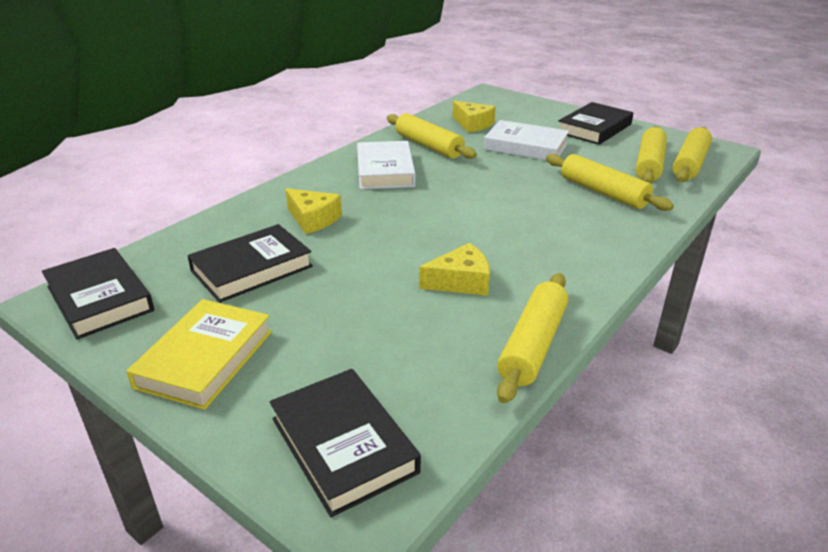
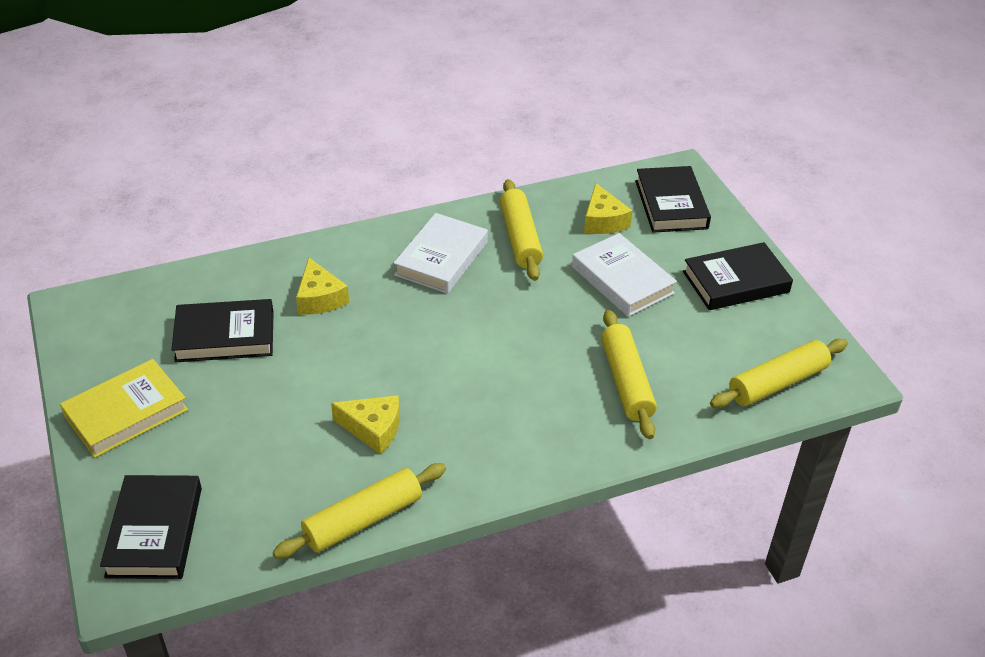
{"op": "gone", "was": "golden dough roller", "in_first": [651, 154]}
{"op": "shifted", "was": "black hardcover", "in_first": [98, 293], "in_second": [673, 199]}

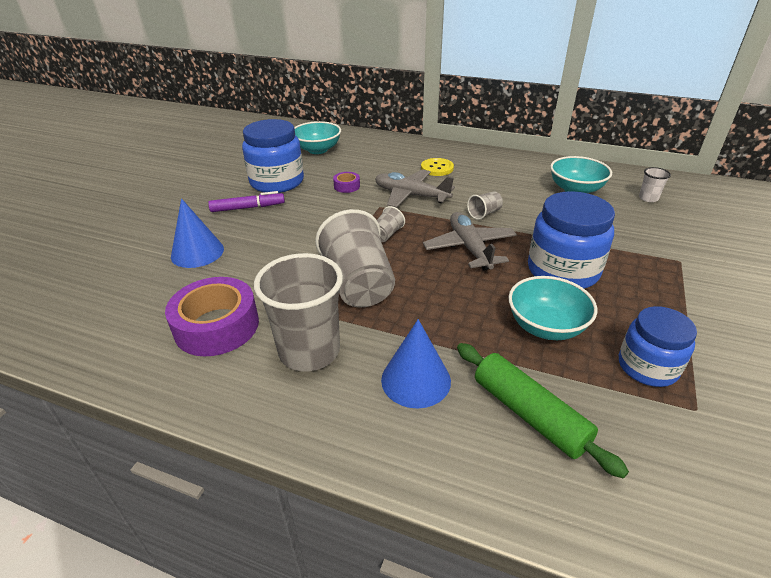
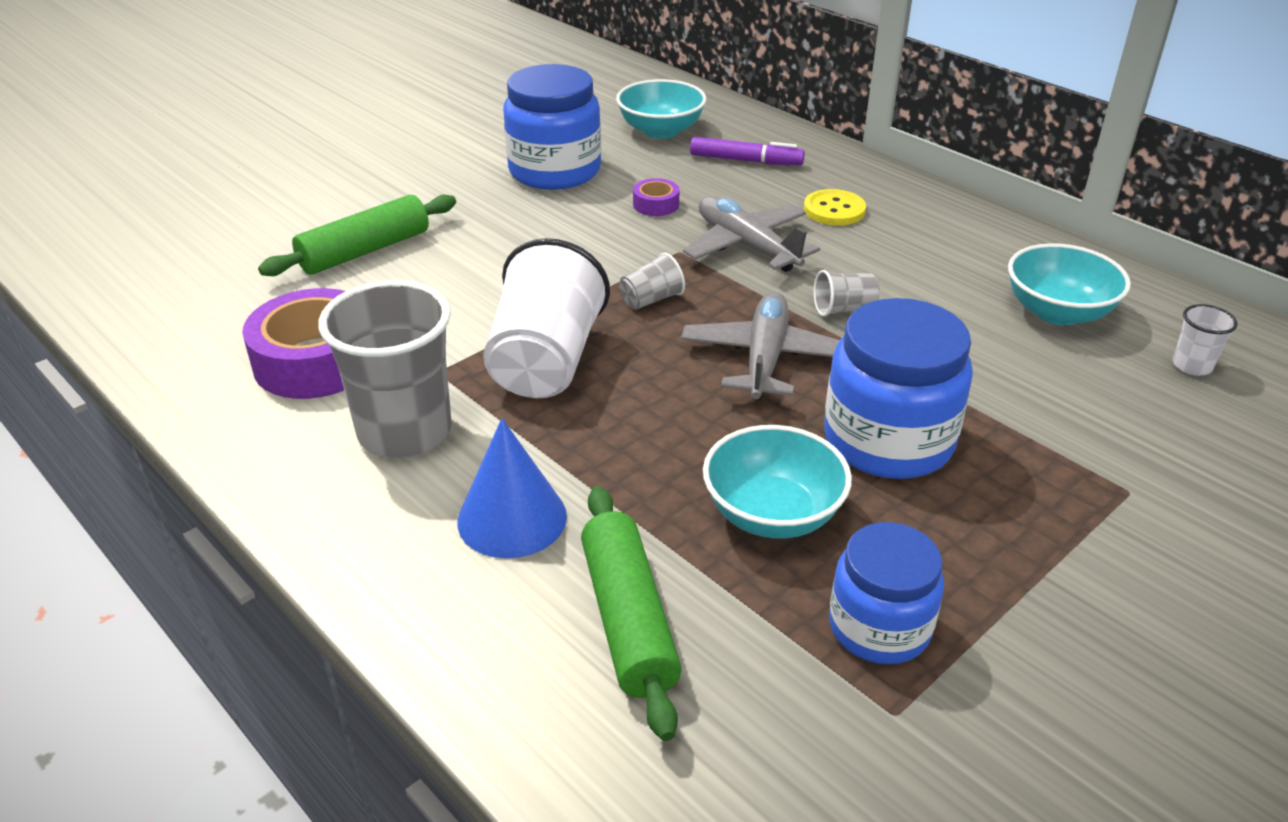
{"op": "shifted", "was": "royal purple felt pen", "in_first": [246, 201], "in_second": [747, 151]}
{"op": "swapped", "was": "blue cone shape", "now": "leaf-green dough roller", "in_first": [197, 233], "in_second": [357, 235]}
{"op": "repainted", "was": "ash-grey beaker", "now": "white beaker", "in_first": [355, 258], "in_second": [546, 318]}

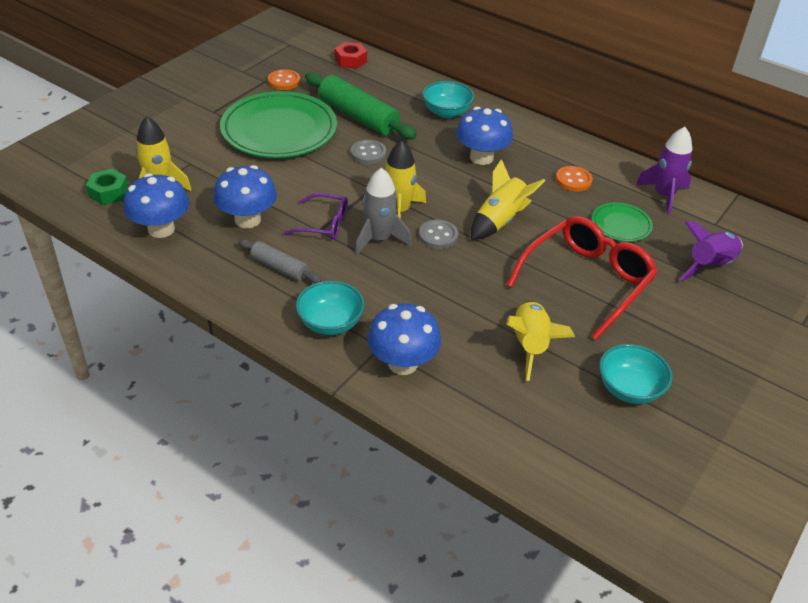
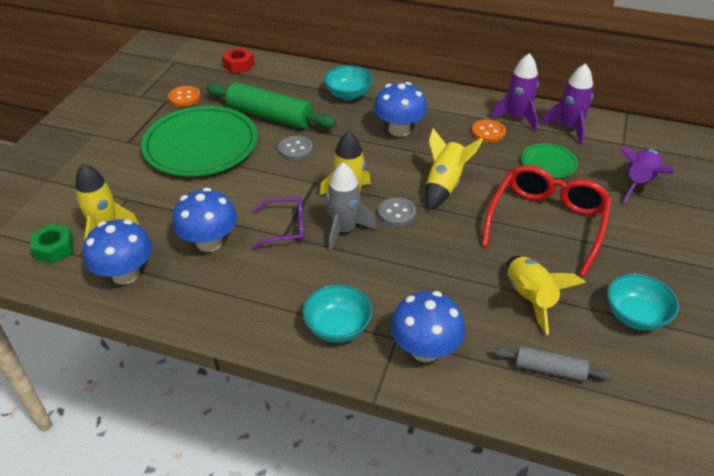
{"op": "new", "now": "royal purple toy rocket", "in_second": [514, 92]}
{"op": "shifted", "was": "ash-grey dough roller", "in_first": [280, 261], "in_second": [553, 363]}

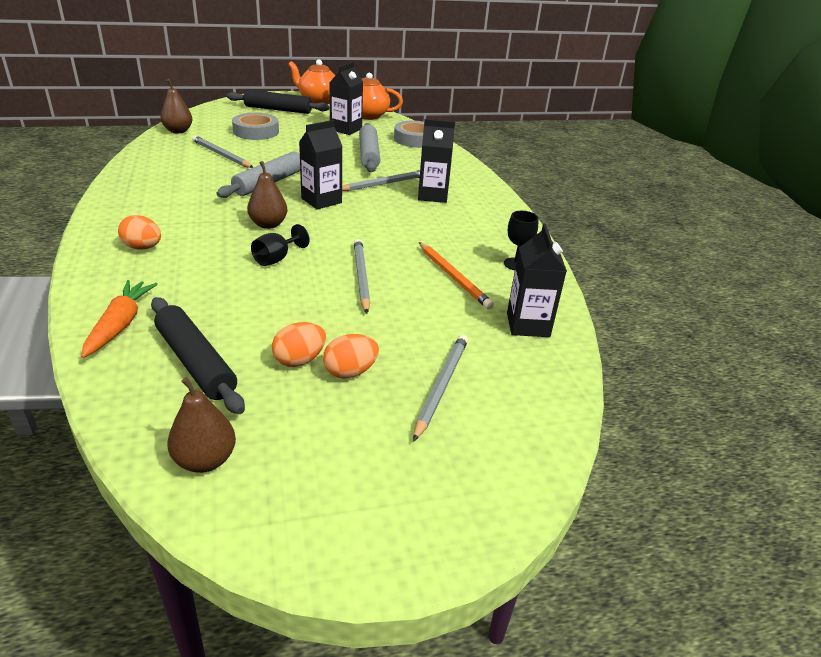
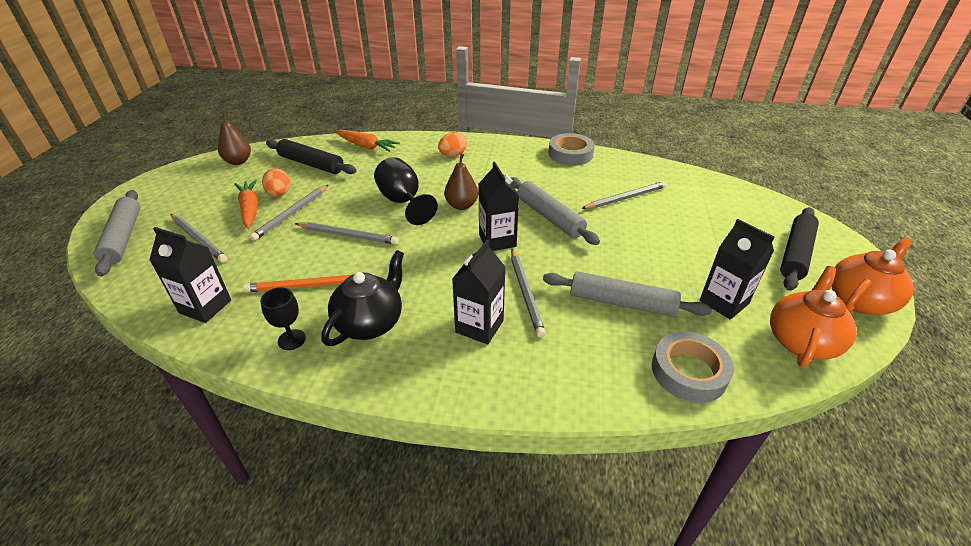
{"op": "gone", "was": "brown pear fruit", "in_first": [176, 106]}
{"op": "new", "now": "ash-grey dough roller", "in_second": [117, 233]}
{"op": "new", "now": "ash-grey wooden pencil", "in_second": [289, 213]}
{"op": "new", "now": "black teapot", "in_second": [362, 298]}
{"op": "shifted", "was": "ash-grey tape", "in_first": [255, 126], "in_second": [572, 149]}
{"op": "swapped", "was": "orange egg", "now": "orange toy carrot", "in_first": [351, 356], "in_second": [246, 204]}
{"op": "rotated", "was": "black dough roller", "in_first": [198, 355], "in_second": [311, 156], "clockwise": 45}
{"op": "scaled", "was": "black goblet", "in_first": [280, 245], "in_second": [406, 191], "ratio": 1.65}

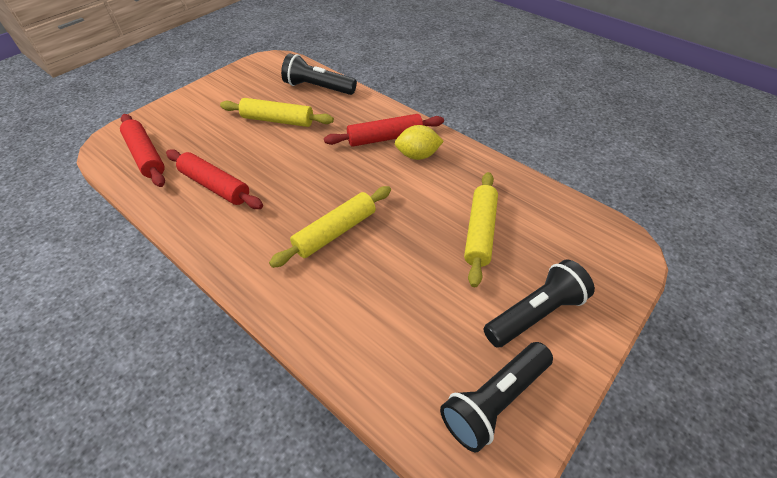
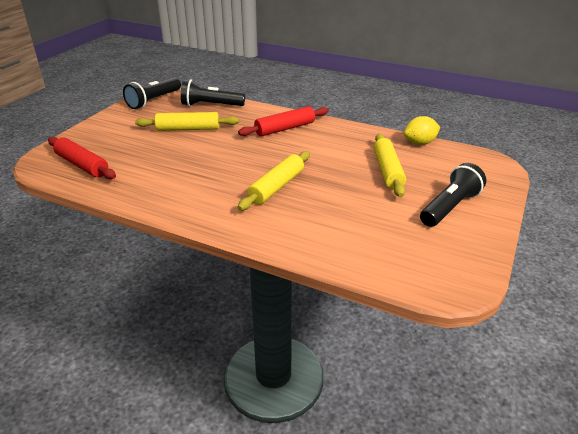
{"op": "gone", "was": "crimson dough roller", "in_first": [214, 179]}
{"op": "shifted", "was": "golden citrus fruit", "in_first": [419, 142], "in_second": [422, 130]}
{"op": "shifted", "was": "black pocket torch", "in_first": [496, 397], "in_second": [152, 93]}

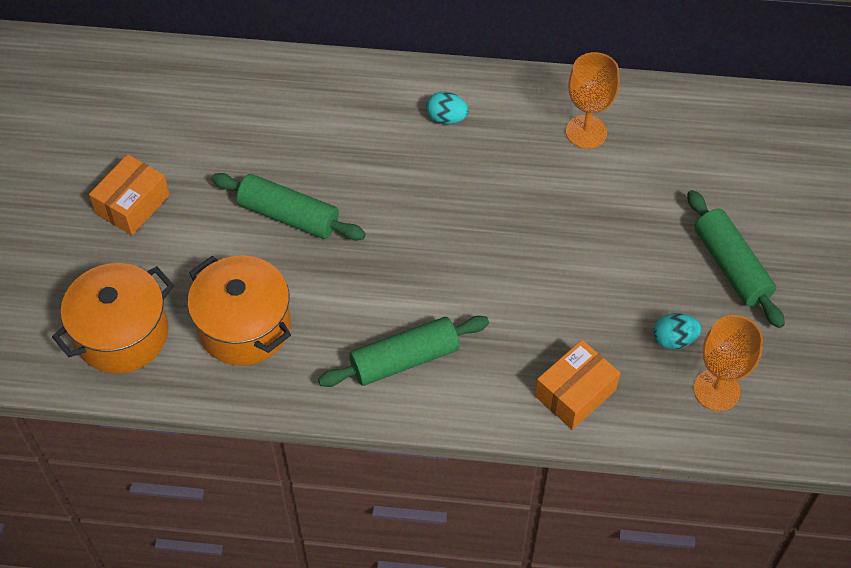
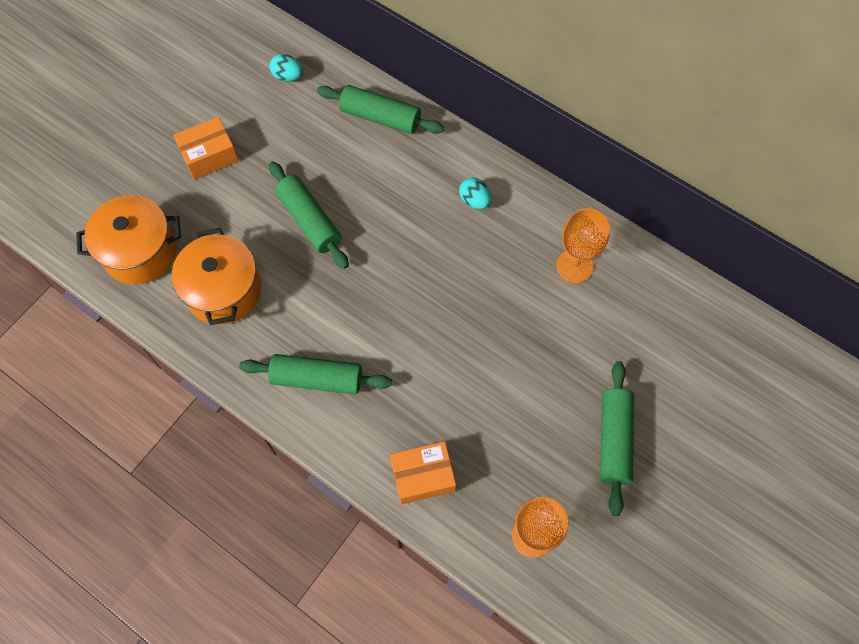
{"op": "new", "now": "leaf-green dough roller", "in_second": [380, 109]}
{"op": "shifted", "was": "teal egg", "in_first": [677, 331], "in_second": [286, 68]}

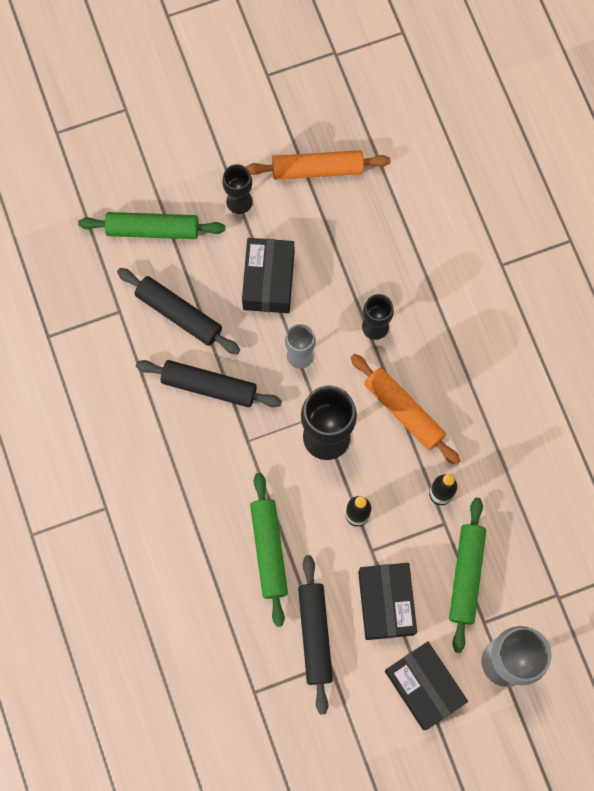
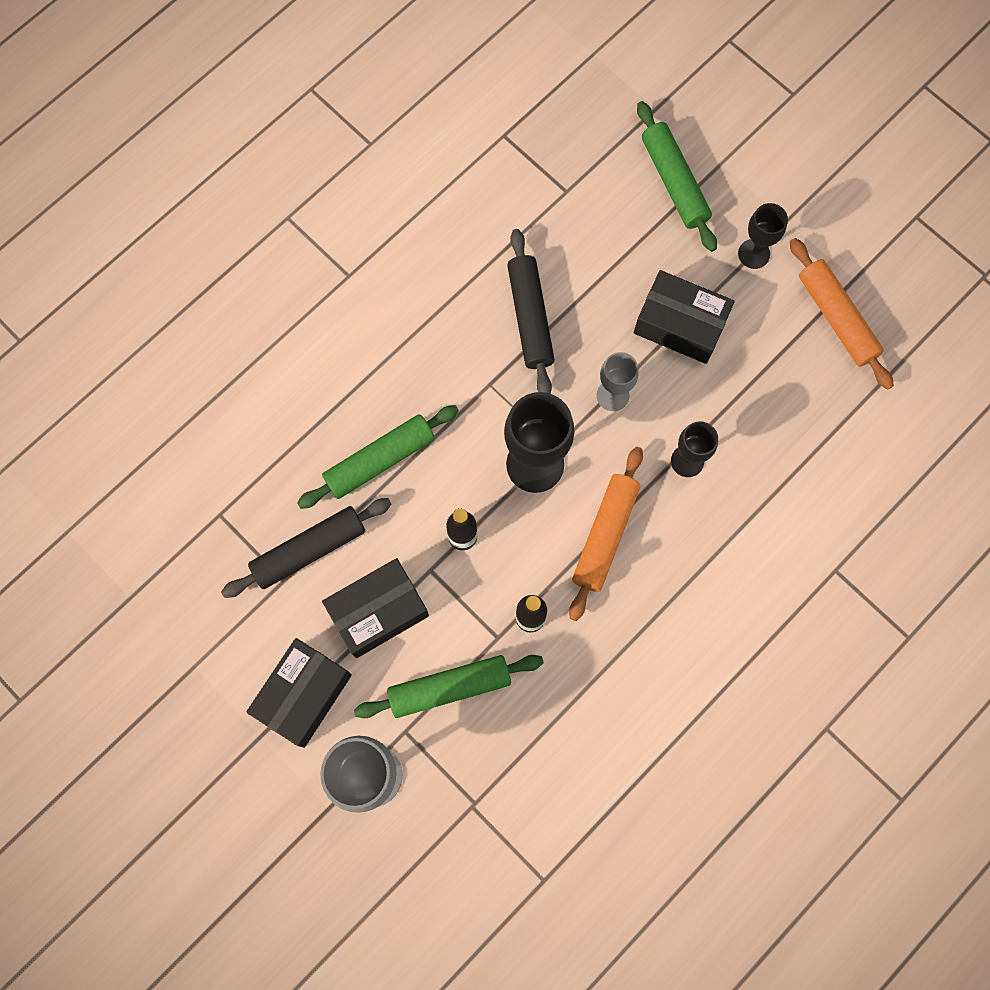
{"op": "gone", "was": "black dough roller", "in_first": [178, 311]}
{"op": "rotated", "was": "black box", "in_first": [268, 275], "in_second": [684, 317], "clockwise": 45}

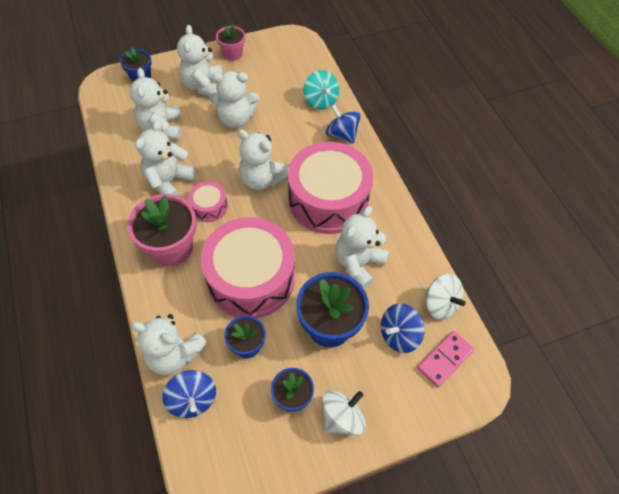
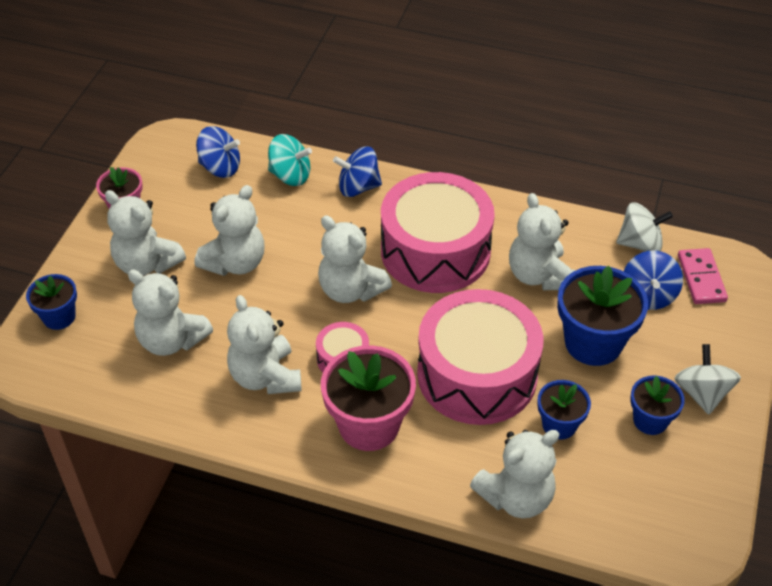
{"op": "shifted", "was": "blue spinning top", "in_first": [189, 394], "in_second": [218, 152]}
{"op": "rotated", "was": "white teddy", "in_first": [263, 159], "in_second": [355, 259], "clockwise": 60}

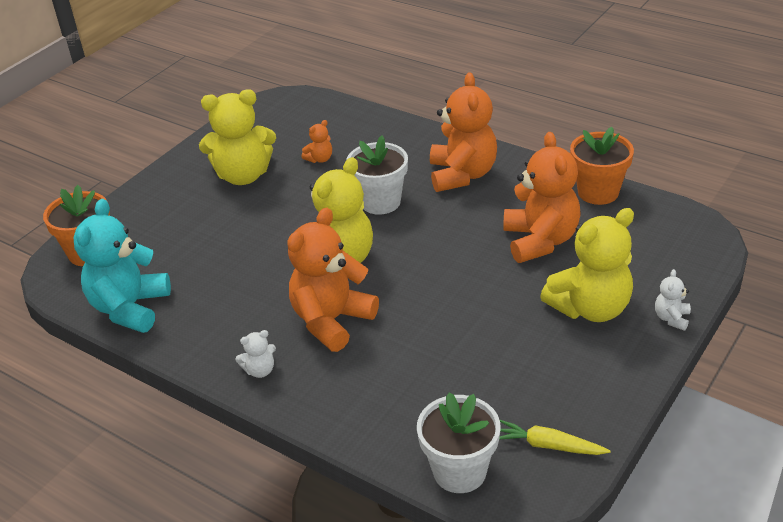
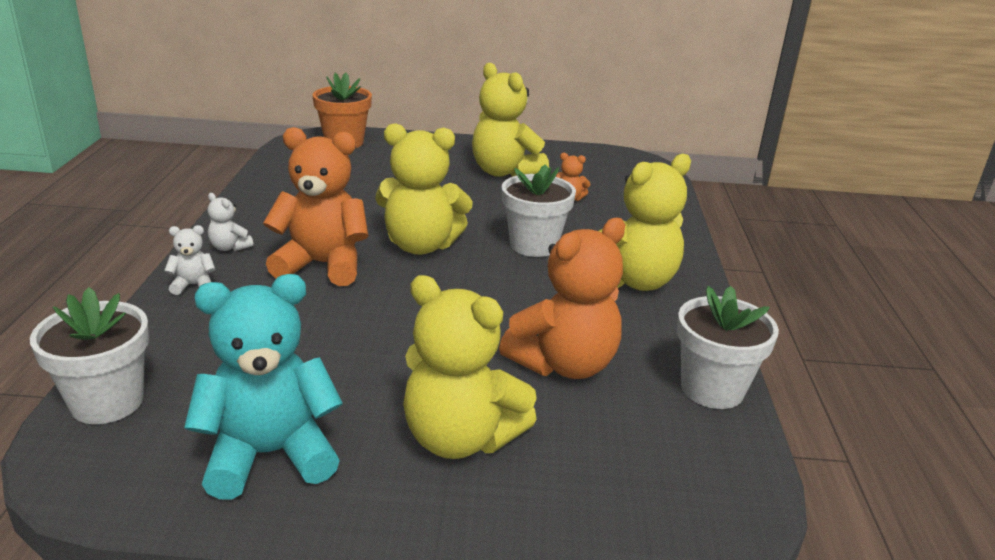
{"op": "gone", "was": "golden toy carrot", "in_first": [555, 437]}
{"op": "shifted", "was": "teal teddy", "in_first": [122, 266], "in_second": [263, 386]}
{"op": "shifted", "was": "white teddy", "in_first": [673, 300], "in_second": [189, 260]}
{"op": "repainted", "was": "orange teddy", "now": "golden teddy", "in_first": [463, 132], "in_second": [645, 222]}
{"op": "repainted", "was": "orange plant pot", "now": "white plant pot", "in_first": [602, 166], "in_second": [728, 347]}

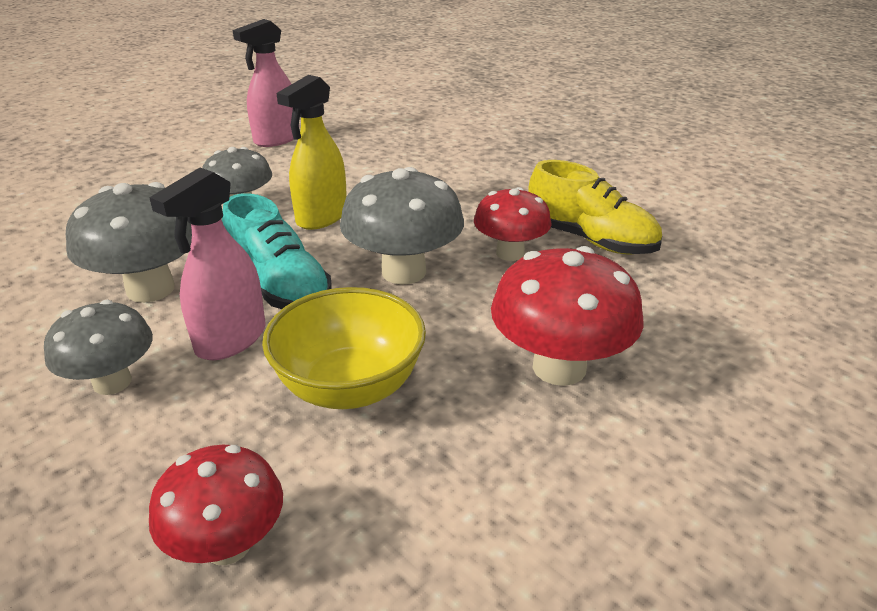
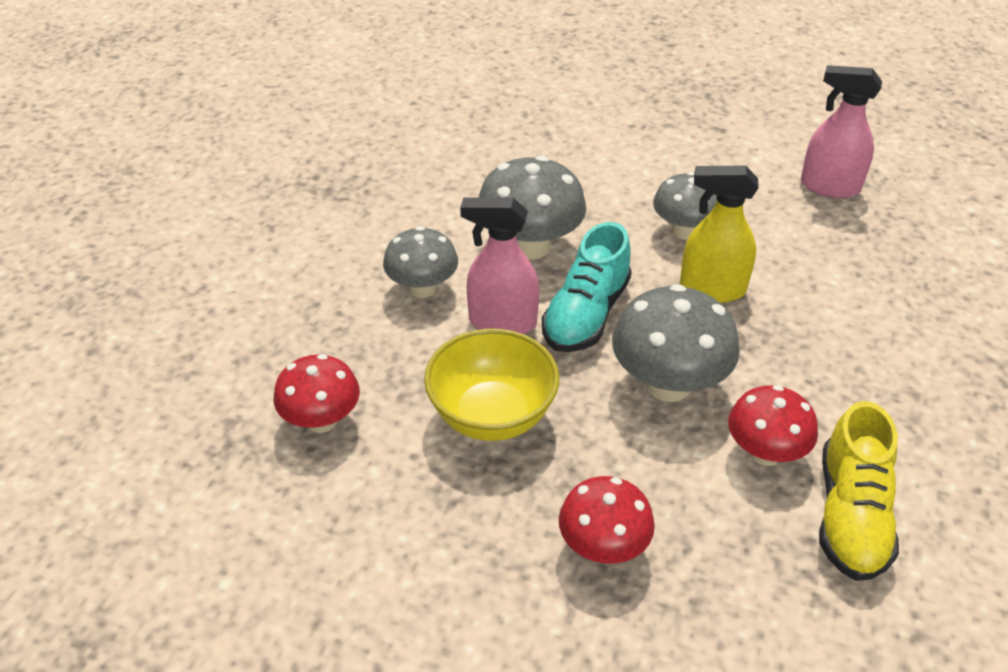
{"op": "scaled", "was": "crimson toadstool", "in_first": [567, 316], "in_second": [607, 520], "ratio": 0.66}

